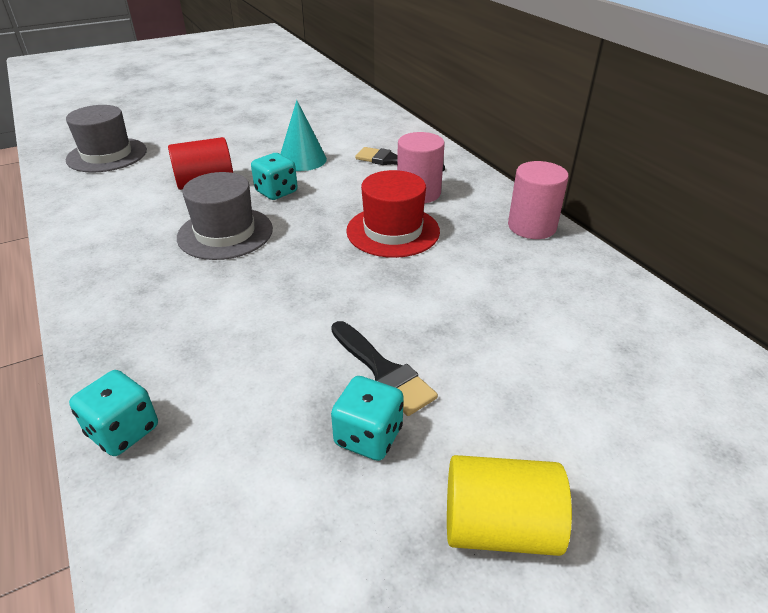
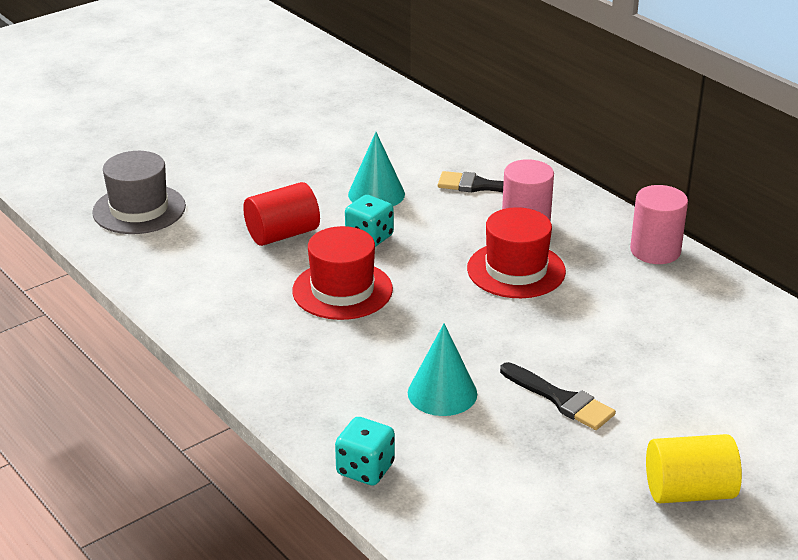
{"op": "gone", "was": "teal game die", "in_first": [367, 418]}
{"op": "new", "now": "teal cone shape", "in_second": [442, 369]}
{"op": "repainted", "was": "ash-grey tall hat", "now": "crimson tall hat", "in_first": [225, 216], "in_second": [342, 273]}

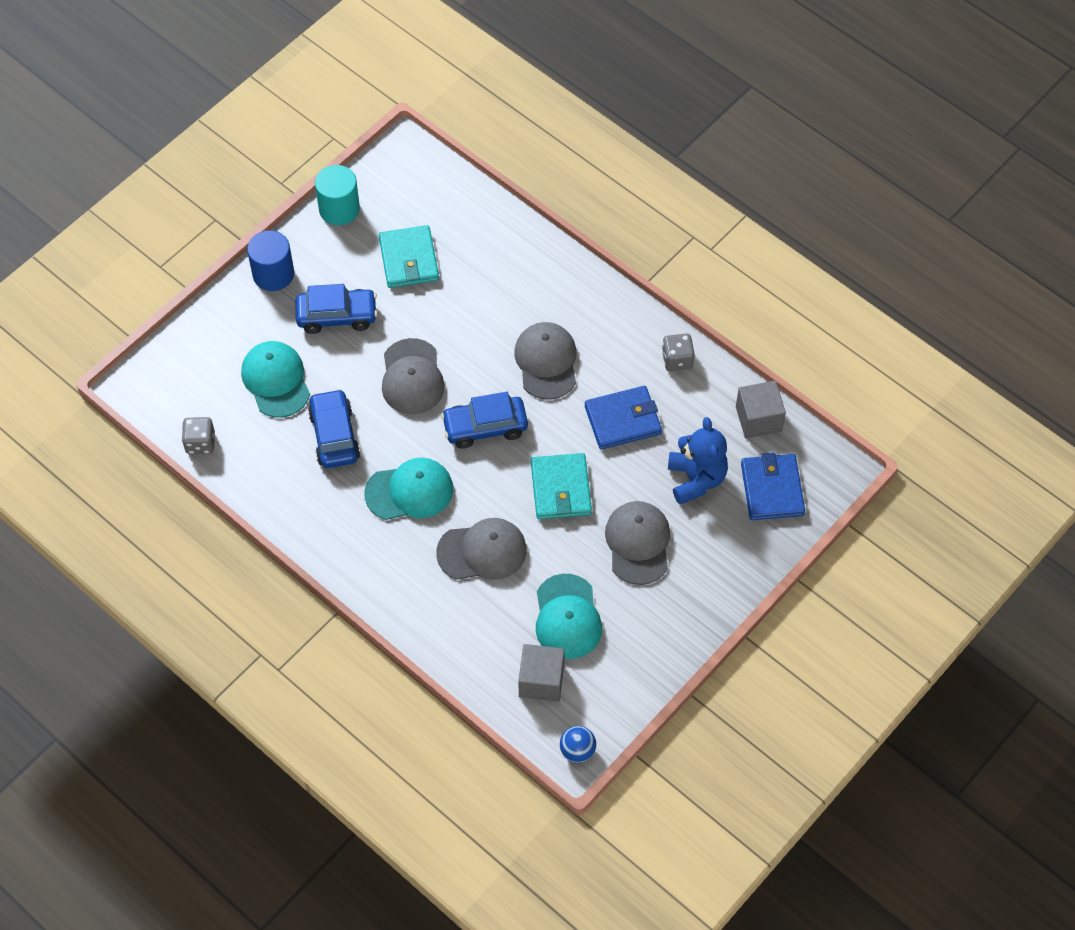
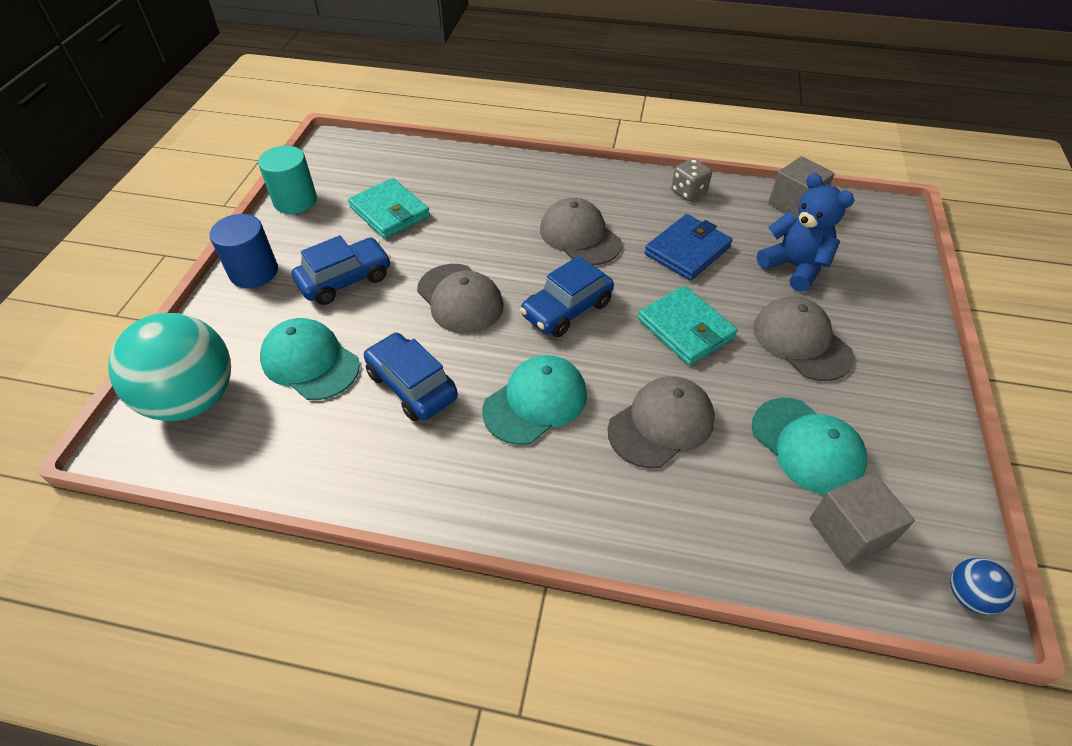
{"op": "gone", "was": "ash-grey game die", "in_first": [198, 435]}
{"op": "gone", "was": "blue billfold", "in_first": [773, 486]}
{"op": "new", "now": "teal sphere", "in_second": [169, 367]}

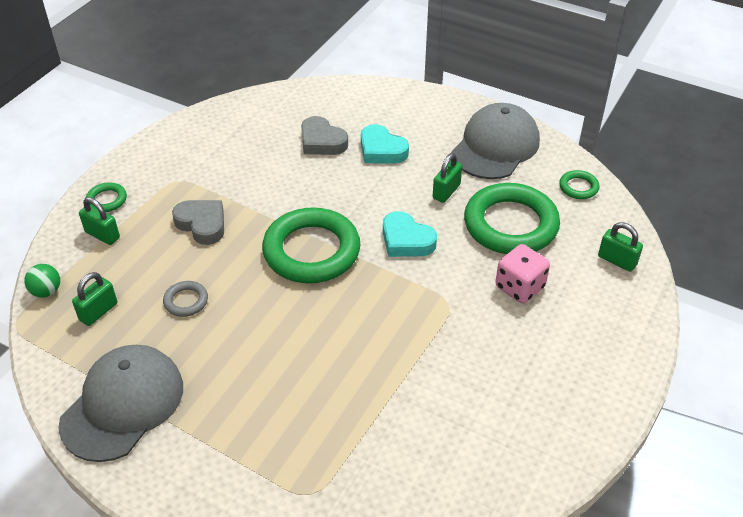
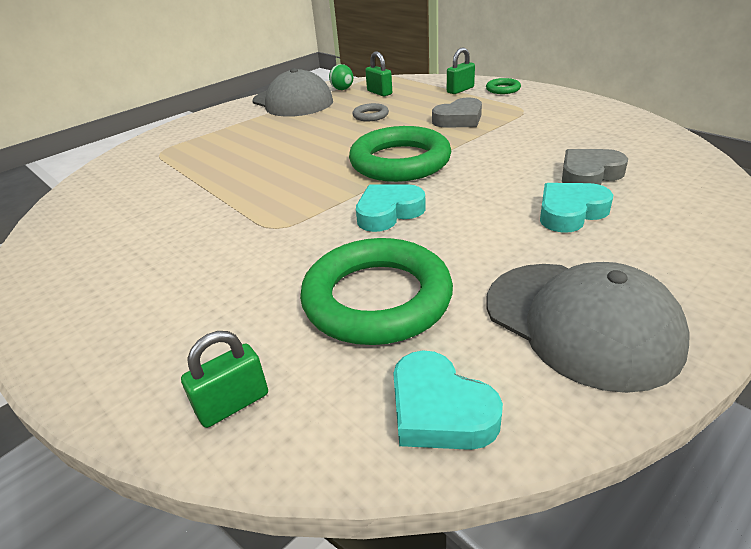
{"op": "gone", "was": "leaf-green lock", "in_first": [447, 178]}
{"op": "gone", "was": "pink game die", "in_first": [522, 273]}
{"op": "shifted", "was": "leaf-green sphere", "in_first": [42, 281], "in_second": [341, 77]}
{"op": "swapped", "was": "leaf-green torus", "now": "teal heart", "in_first": [579, 184], "in_second": [448, 400]}

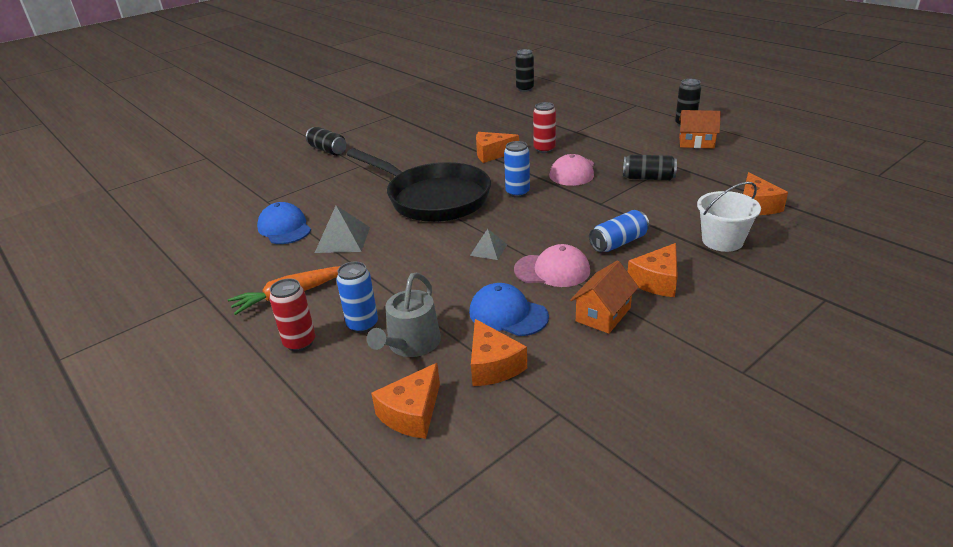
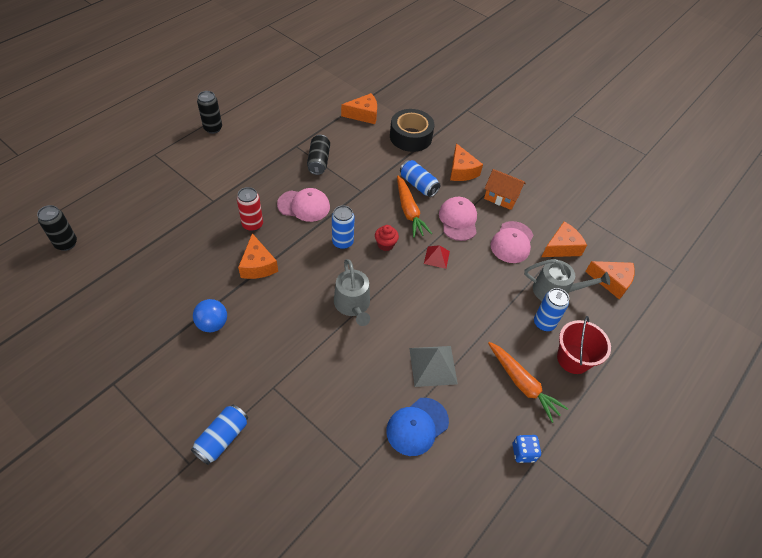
{"op": "gone", "was": "orange toy house", "in_first": [700, 129]}
{"op": "new", "now": "blue sphere", "in_second": [210, 315]}
{"op": "new", "now": "crimson muffin", "in_second": [387, 238]}
{"op": "new", "now": "orange toy carrot", "in_second": [414, 207]}
{"op": "new", "now": "blue game die", "in_second": [526, 449]}
{"op": "swapped", "was": "crimson tin", "now": "crimson sand bucket", "in_first": [292, 315], "in_second": [584, 345]}
{"op": "swapped", "was": "black skillet", "now": "ash-grey sprinkling can", "in_first": [419, 185], "in_second": [352, 292]}
{"op": "swapped", "was": "white sand bucket", "now": "black tape", "in_first": [729, 217], "in_second": [412, 130]}
{"op": "repainted", "was": "black tin", "now": "blue tin", "in_first": [326, 141], "in_second": [219, 434]}
{"op": "repainted", "was": "blue baseball cap", "now": "pink baseball cap", "in_first": [509, 309], "in_second": [512, 242]}
{"op": "repainted", "was": "ash-grey pyramid", "now": "crimson pyramid", "in_first": [488, 244], "in_second": [437, 257]}
{"op": "rotated", "was": "orange piece of cheese", "in_first": [653, 270], "in_second": [466, 162], "clockwise": 45}

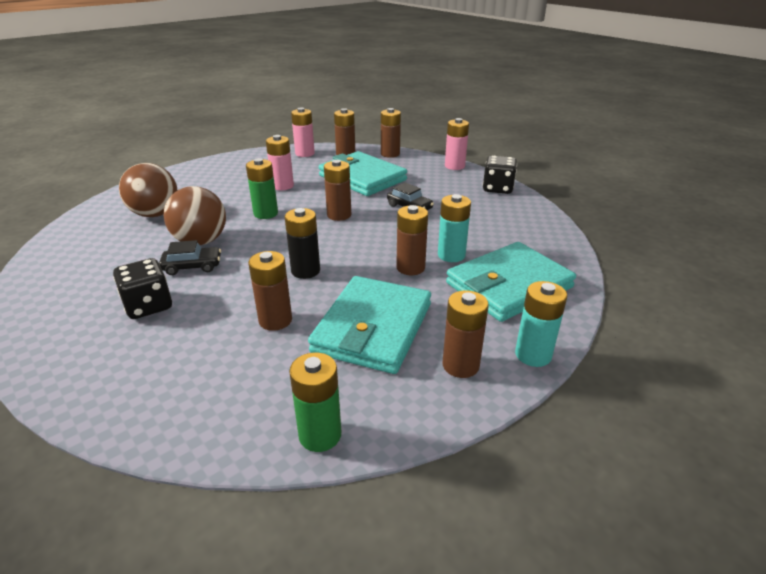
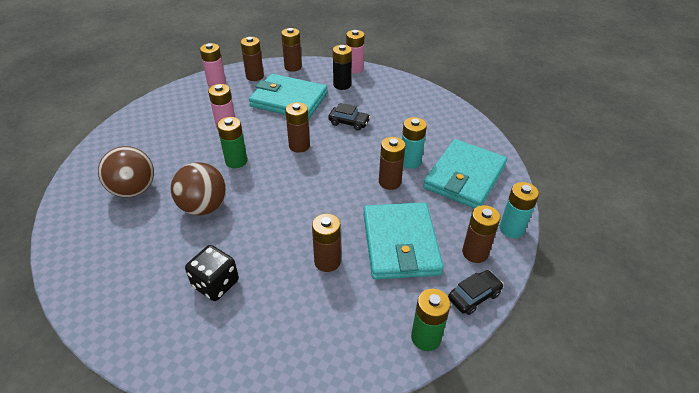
{"op": "gone", "was": "black game die", "in_first": [500, 174]}
{"op": "shifted", "was": "black automobile", "in_first": [190, 257], "in_second": [475, 292]}
{"op": "shifted", "was": "black AA battery", "in_first": [302, 243], "in_second": [342, 67]}

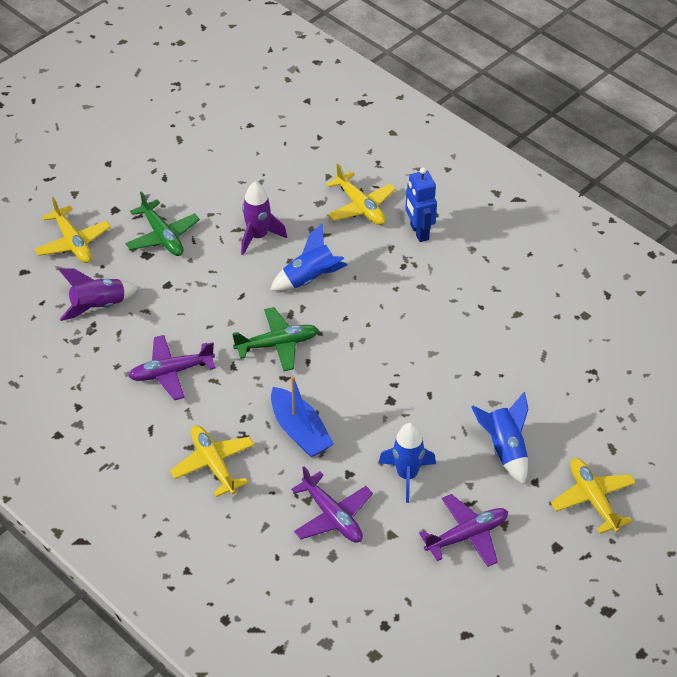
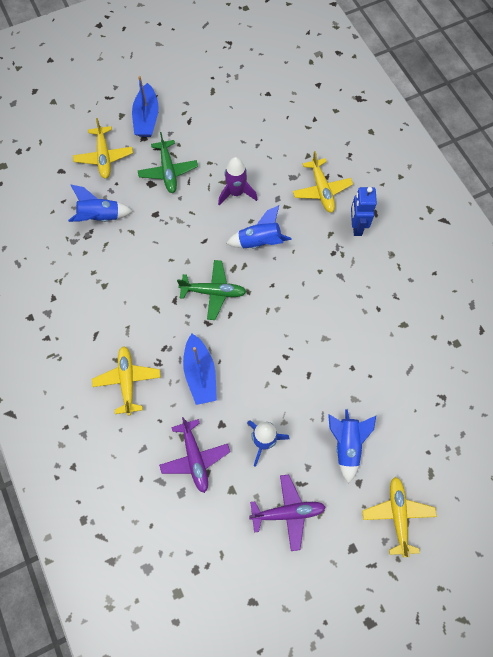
{"op": "gone", "was": "royal purple aeroplane", "in_first": [172, 367]}
{"op": "new", "now": "blue boat", "in_second": [145, 106]}
{"op": "repainted", "was": "royal purple toy rocket", "now": "blue toy rocket", "in_first": [98, 294], "in_second": [100, 203]}

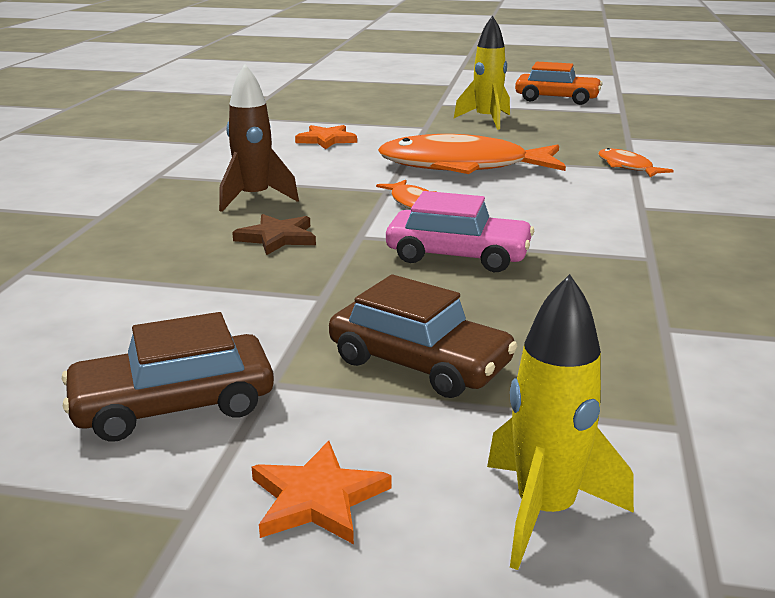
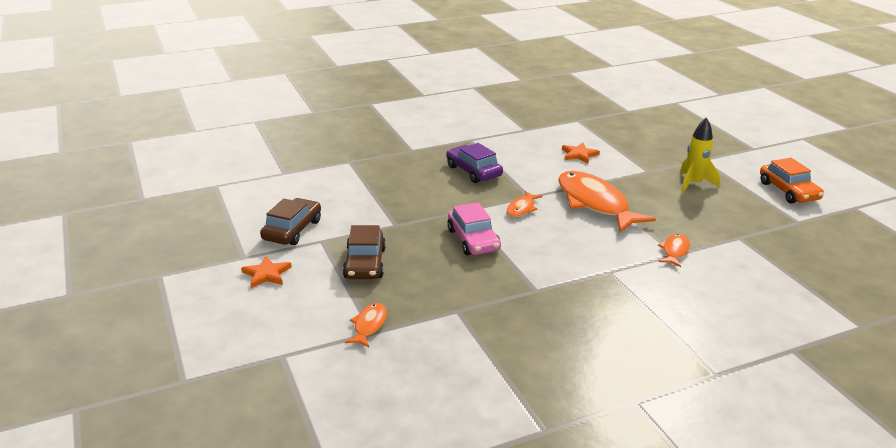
{"op": "gone", "was": "brown star", "in_first": [274, 234]}
{"op": "gone", "was": "golden toy rocket", "in_first": [560, 422]}
{"op": "new", "now": "orange fish", "in_second": [366, 325]}
{"op": "swapped", "was": "brown toy rocket", "now": "royal purple automobile", "in_first": [259, 138], "in_second": [474, 163]}
{"op": "rotated", "was": "brown automobile", "in_first": [168, 377], "in_second": [290, 221], "clockwise": 75}

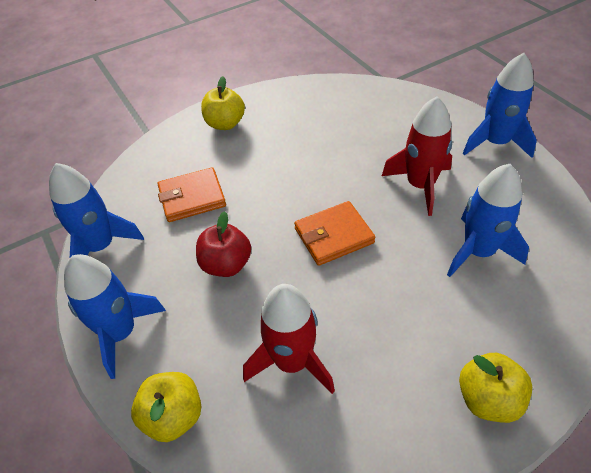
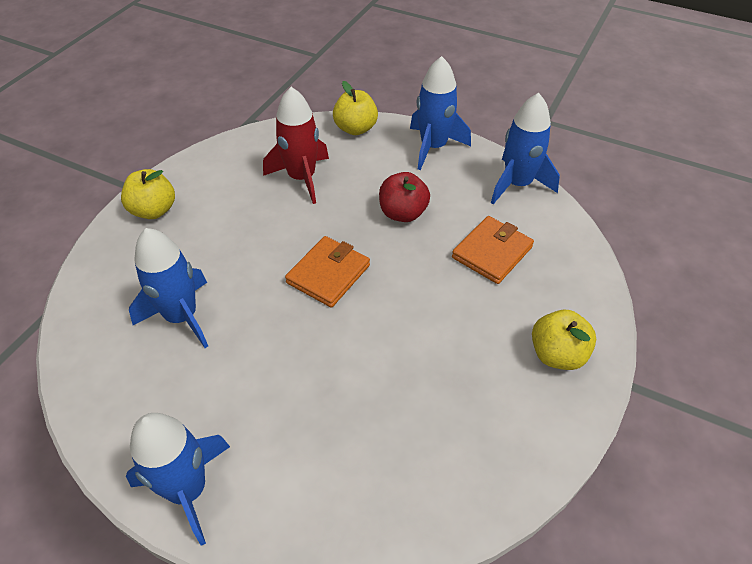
{"op": "gone", "was": "crimson toy rocket", "in_first": [417, 156]}

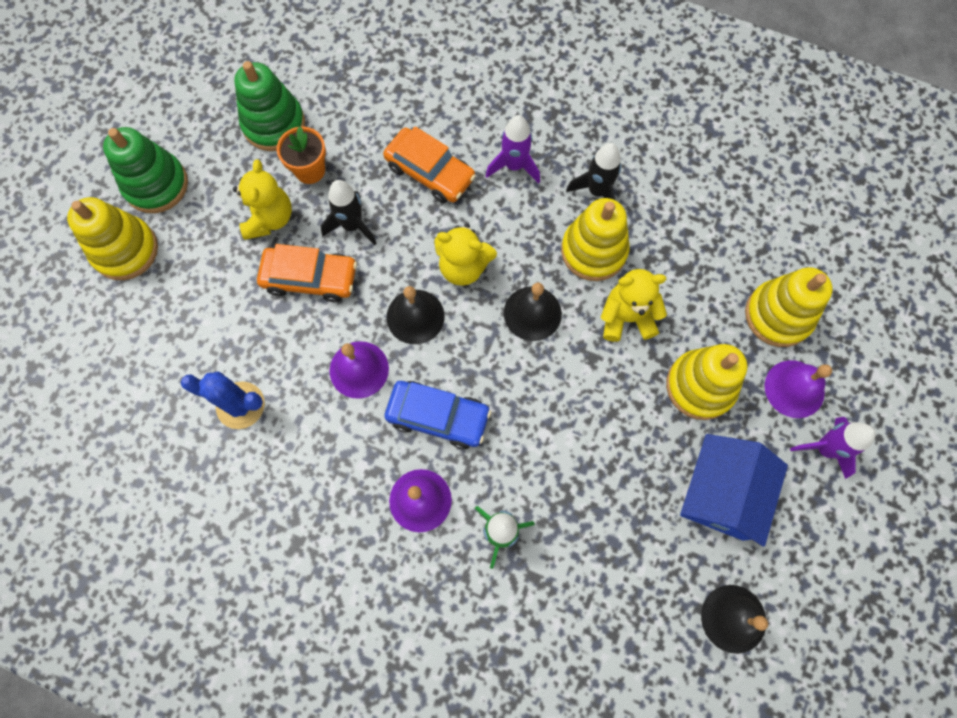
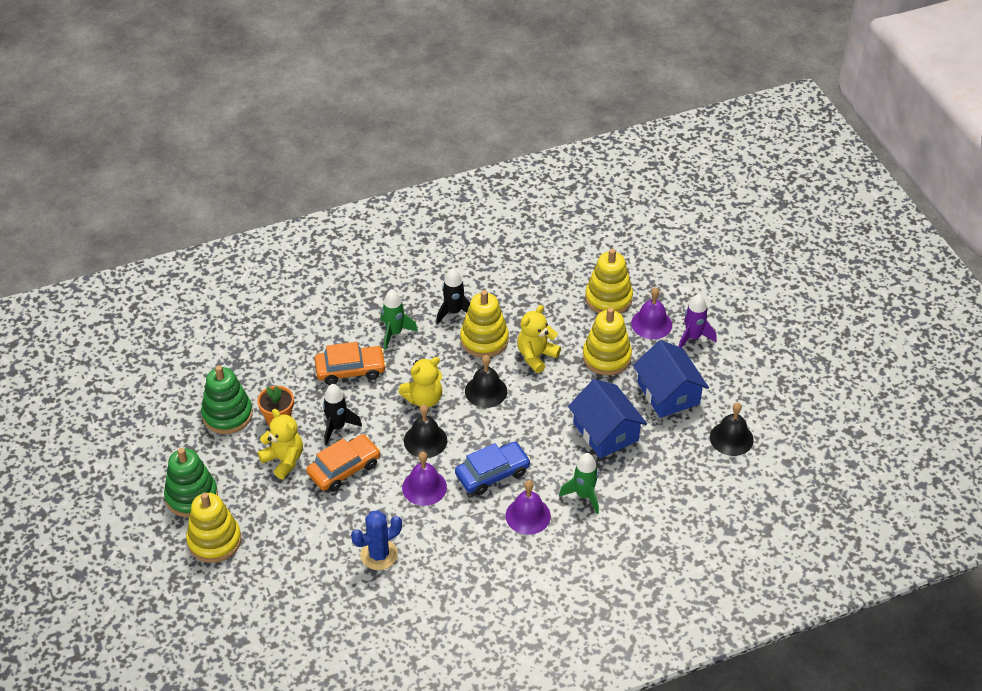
{"op": "new", "now": "blue toy house", "in_second": [607, 418]}
{"op": "repainted", "was": "royal purple toy rocket", "now": "leaf-green toy rocket", "in_first": [513, 149], "in_second": [399, 319]}

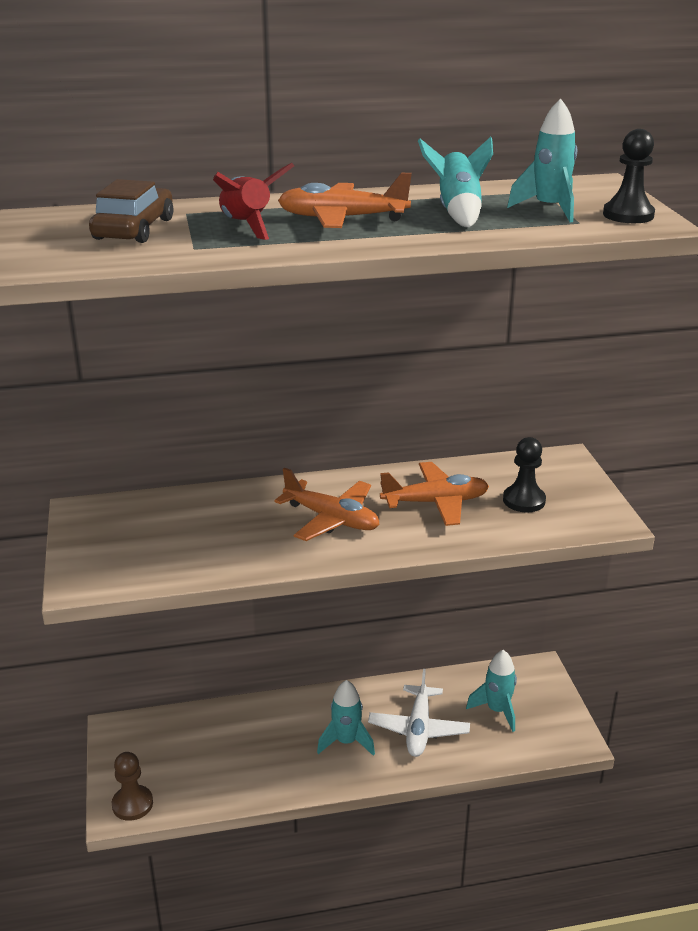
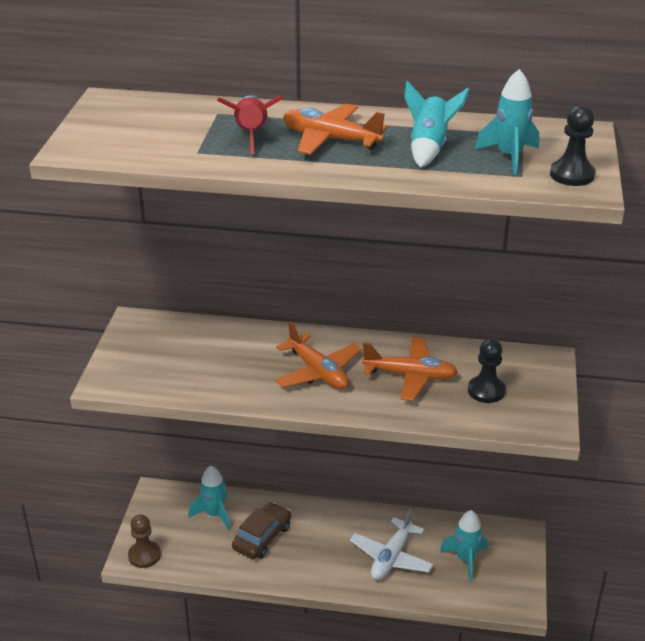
{"op": "shifted", "was": "brown automobile", "in_first": [131, 211], "in_second": [261, 530]}
{"op": "shifted", "was": "teal toy rocket", "in_first": [346, 718], "in_second": [209, 498]}

